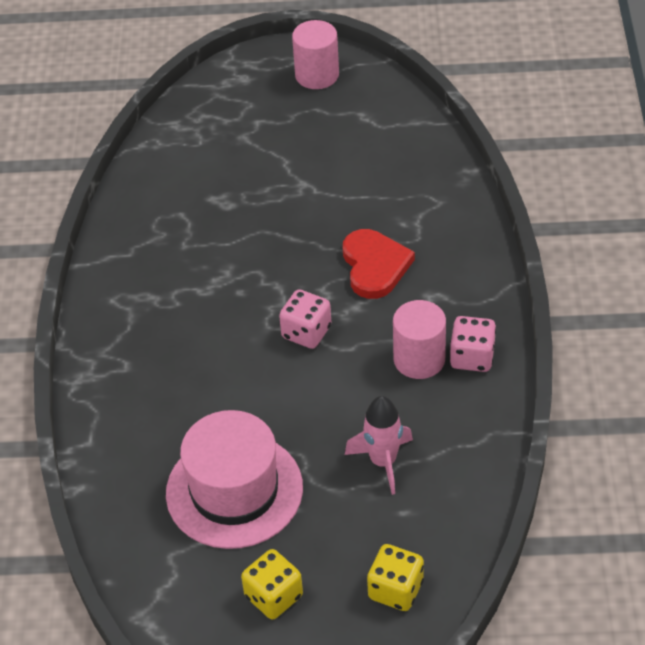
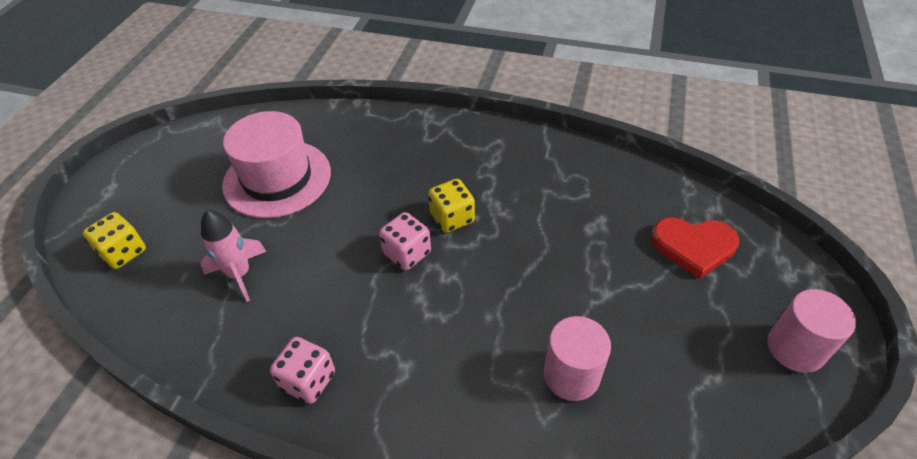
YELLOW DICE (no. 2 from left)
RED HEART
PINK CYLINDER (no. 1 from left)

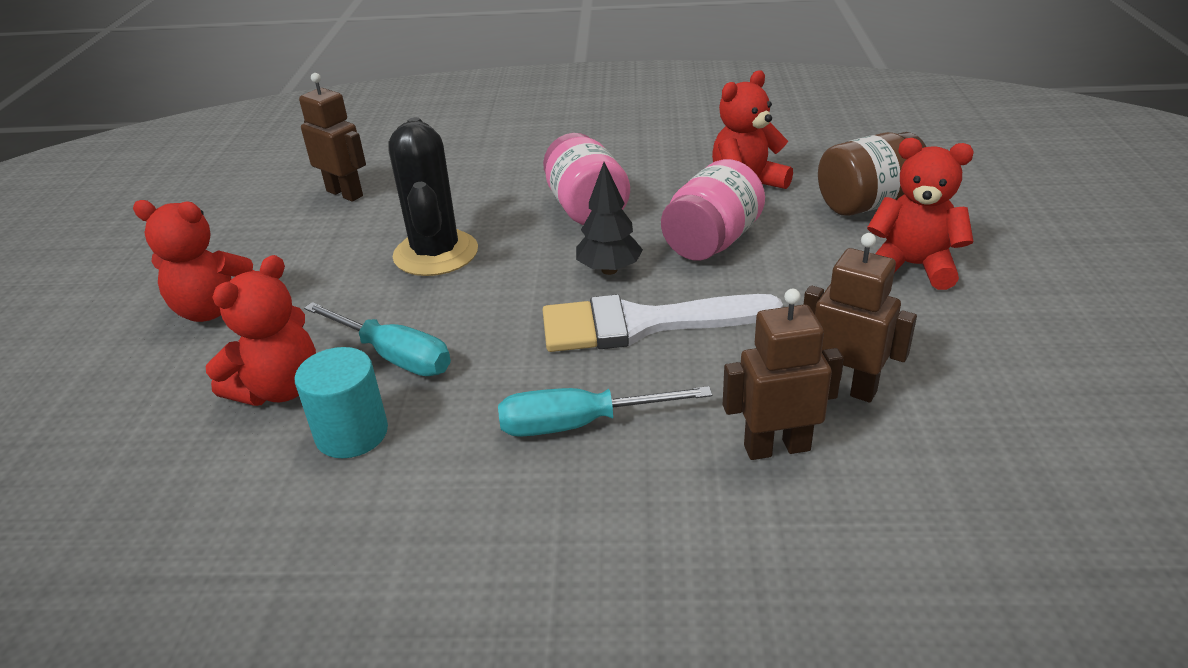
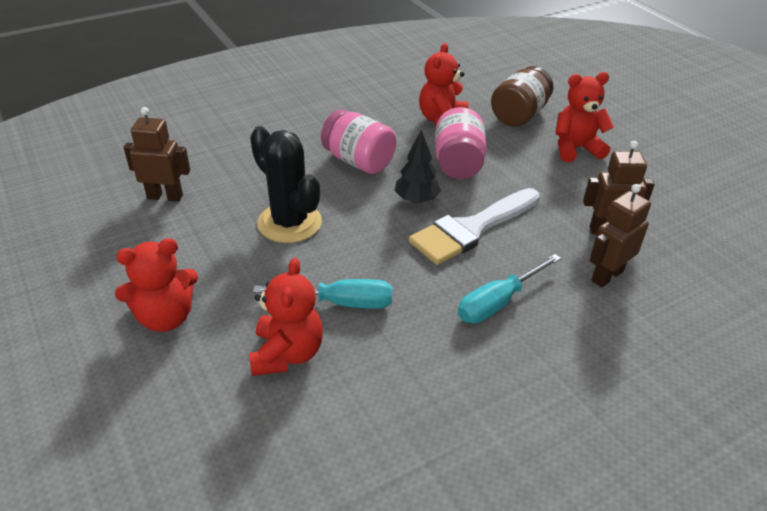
TURQUOISE CYLINDER

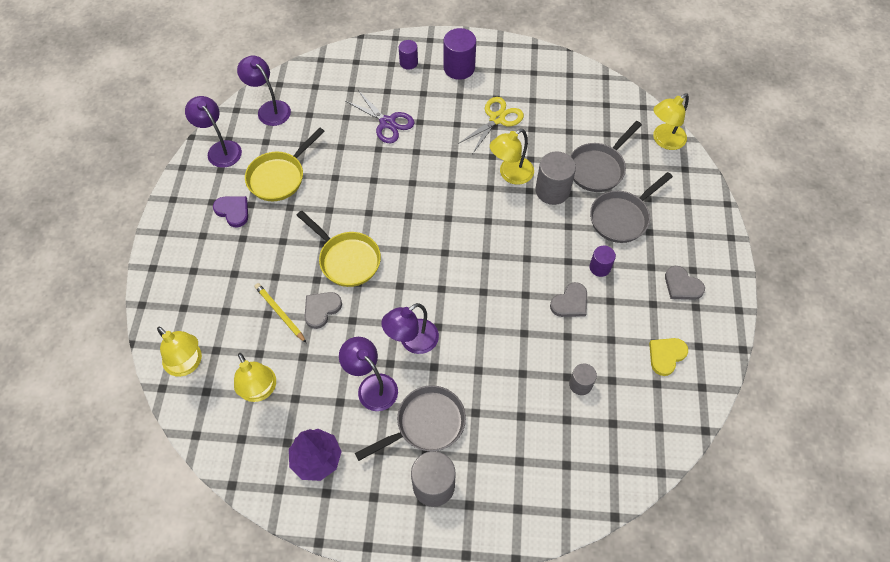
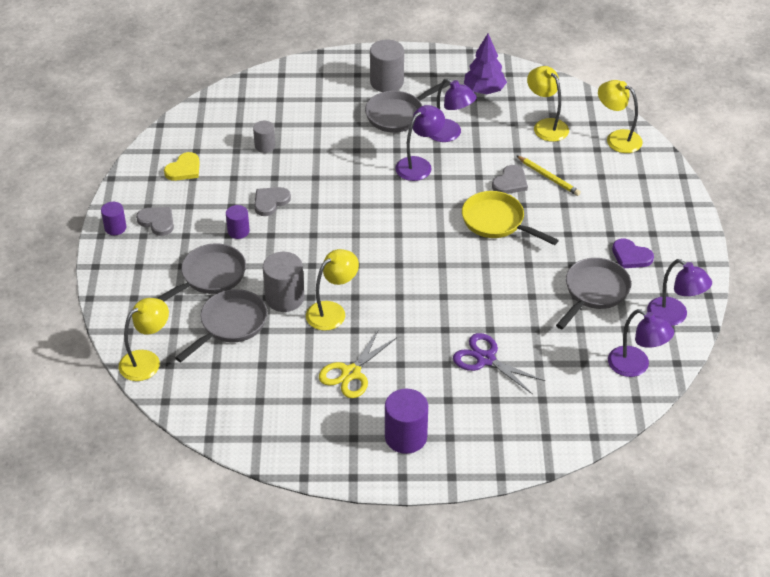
GREY PAN (no. 4 from left)
PURPLE CYLINDER (no. 1 from left)

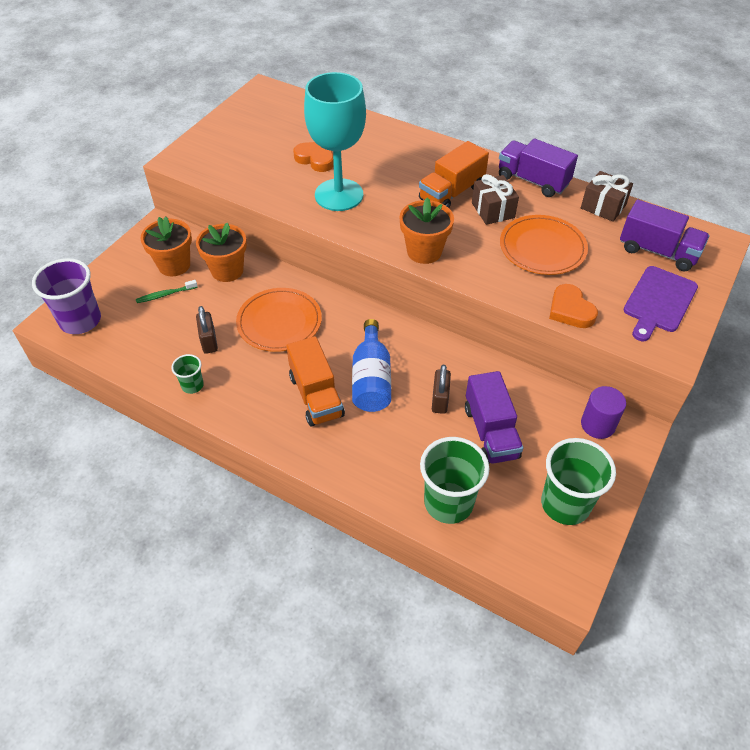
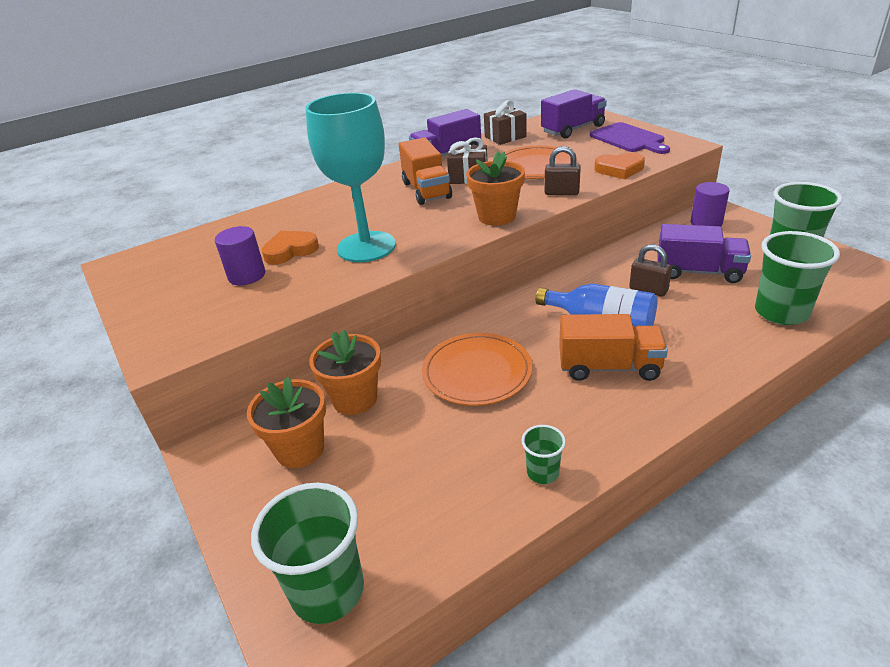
GREEN CUP (no. 1 from left)
GREEN TOOTHBRUSH
BROWN PADLOCK (no. 1 from left)
PURPLE CYLINDER (no. 1 from left)

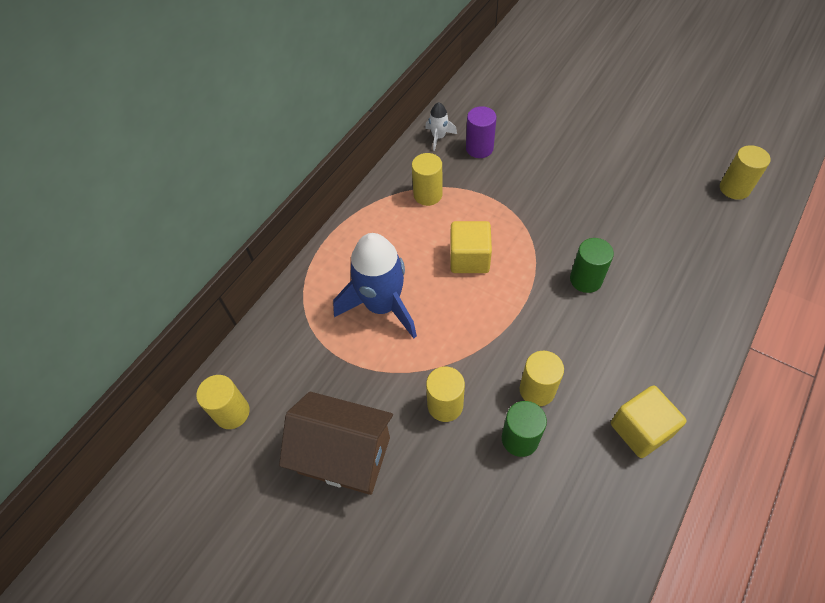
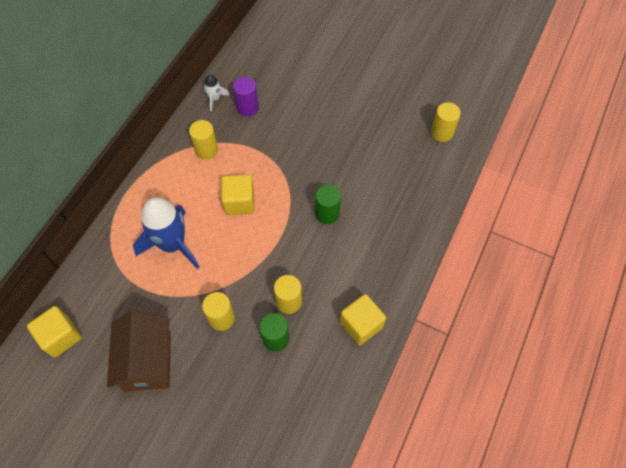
YELLOW CUBE (no. 1 from left)
BROWN HOUSE

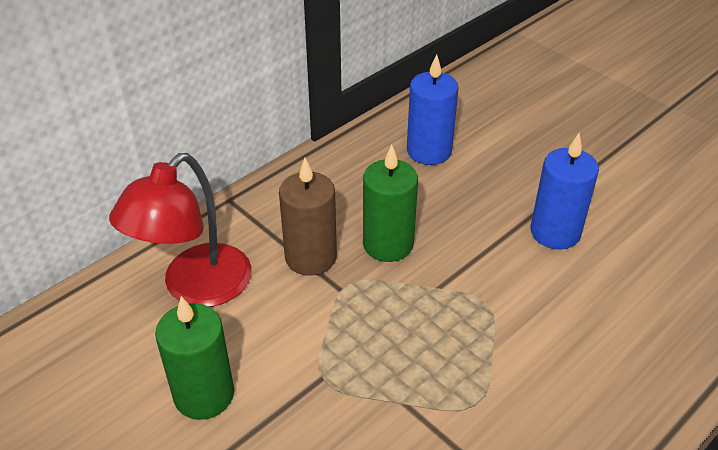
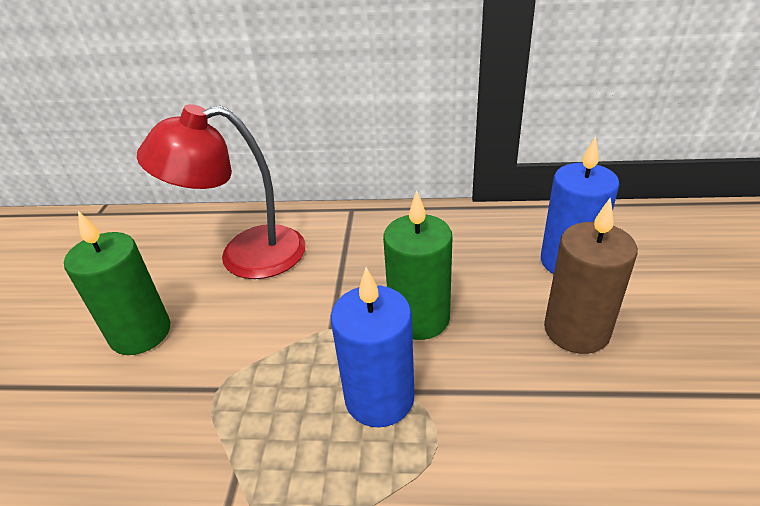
BROWN CANDLE
BLUE CANDLE (no. 1 from left)

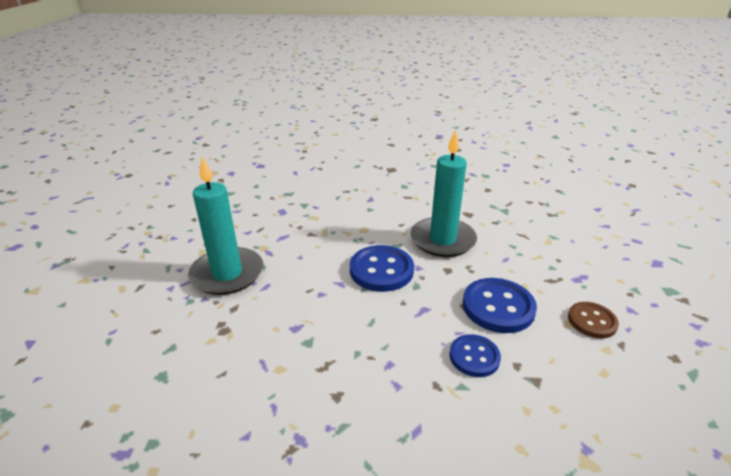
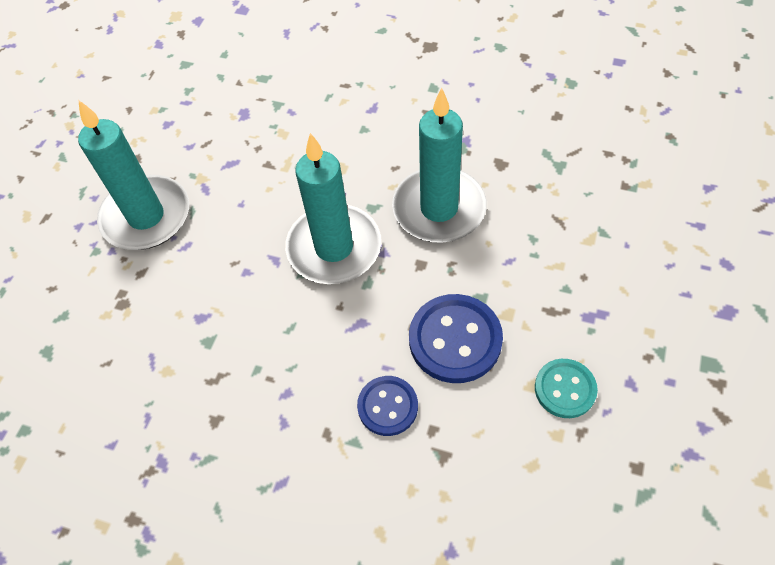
TURQUOISE CANDLE (no. 2 from left)
TURQUOISE BUTTON

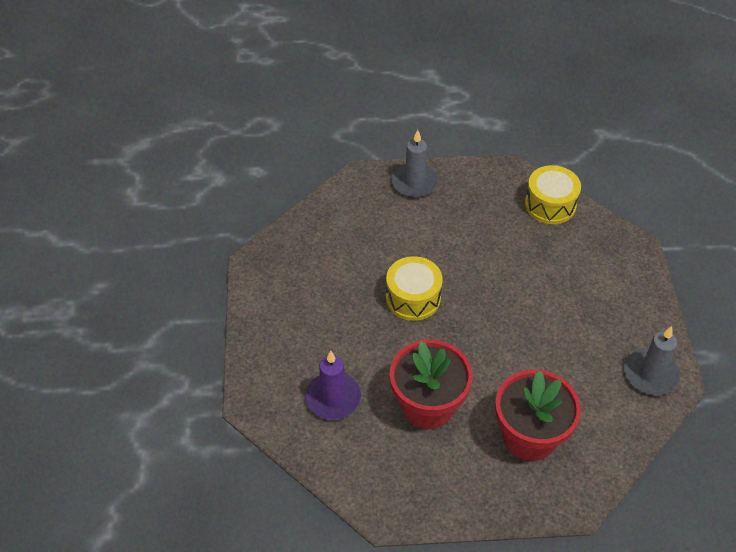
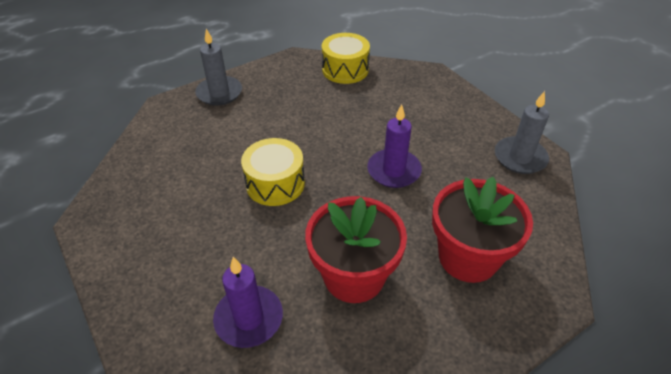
PURPLE CANDLE (no. 2 from left)

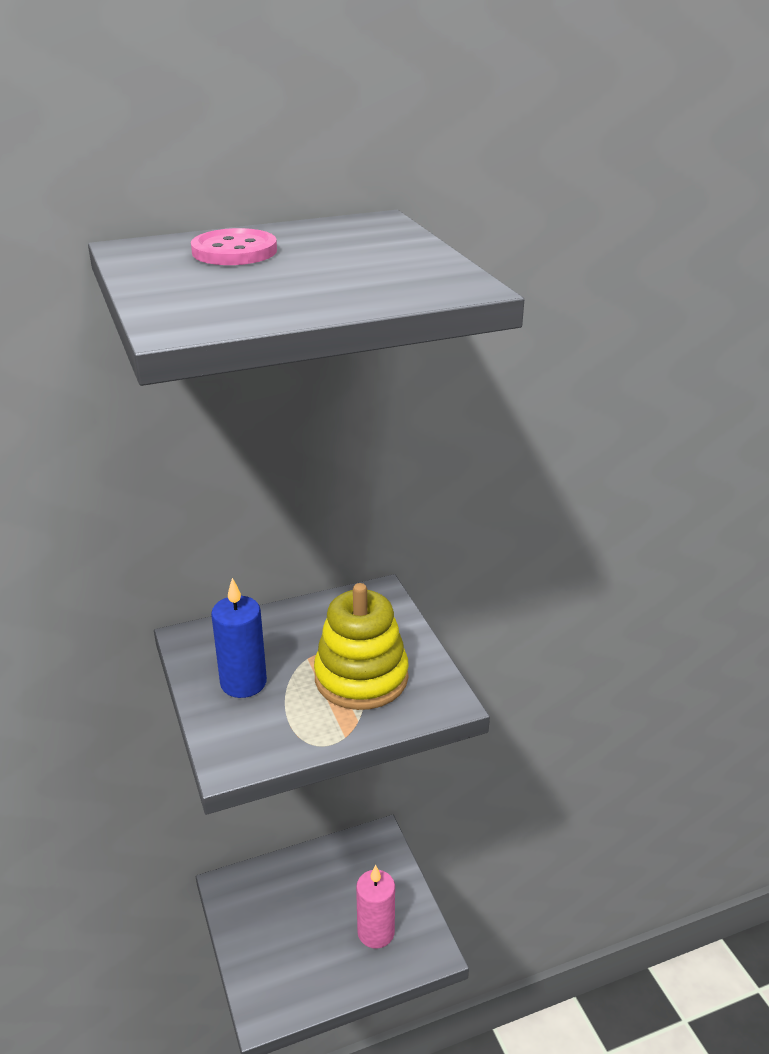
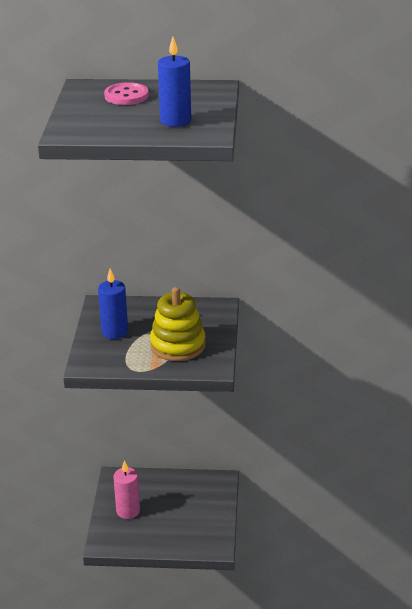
PINK CANDLE
BLUE CANDLE (no. 2 from left)

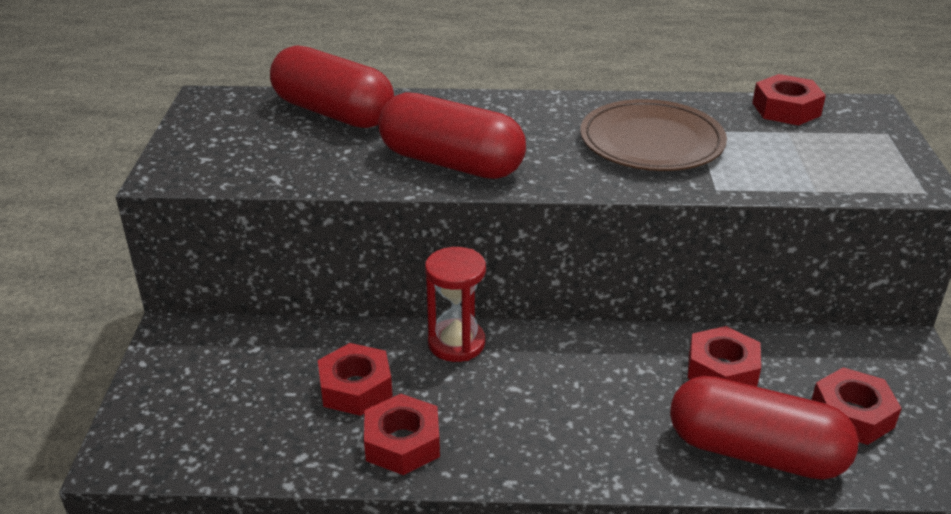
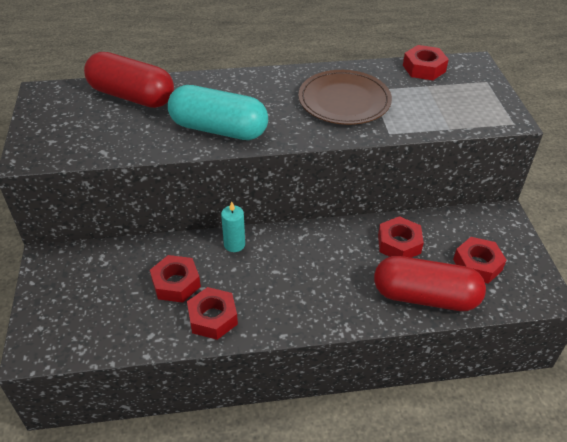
TURQUOISE CAPSULE
TURQUOISE CANDLE

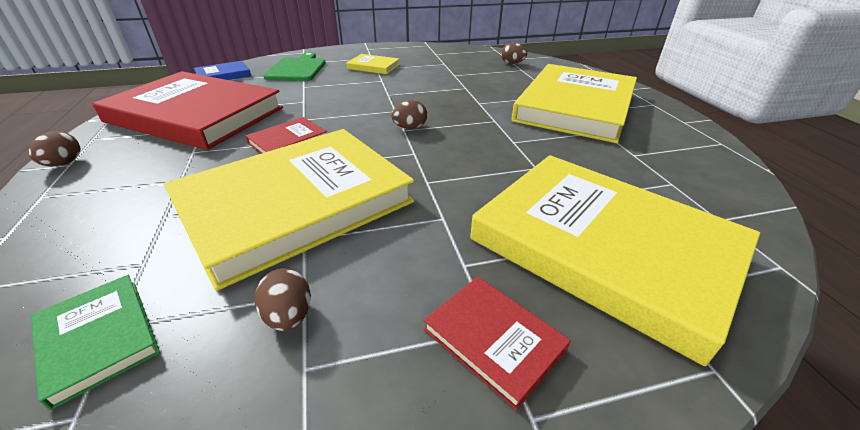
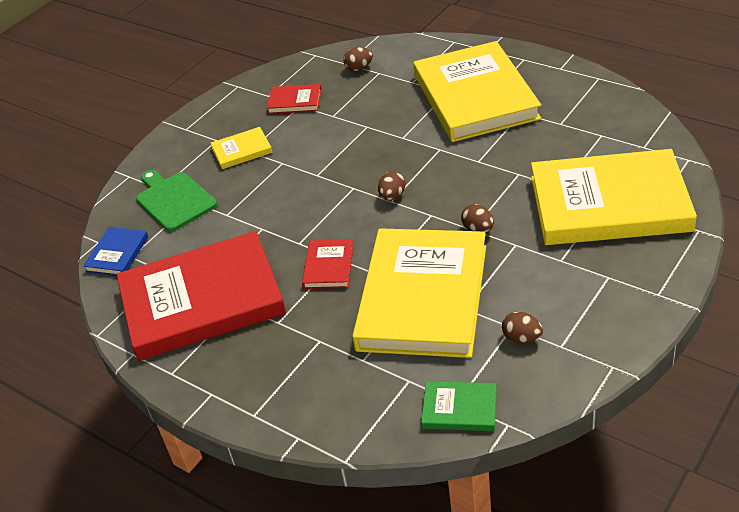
BROWN EGG (no. 3 from left)
RED BOOK (no. 2 from left)

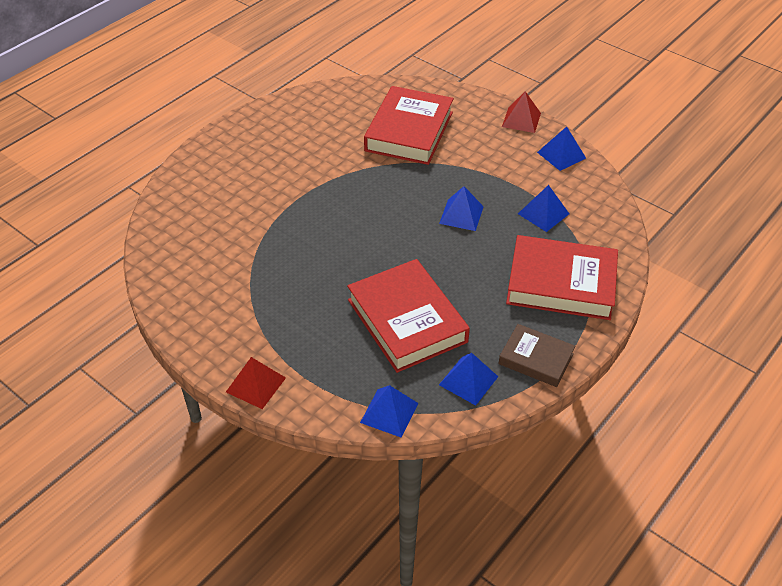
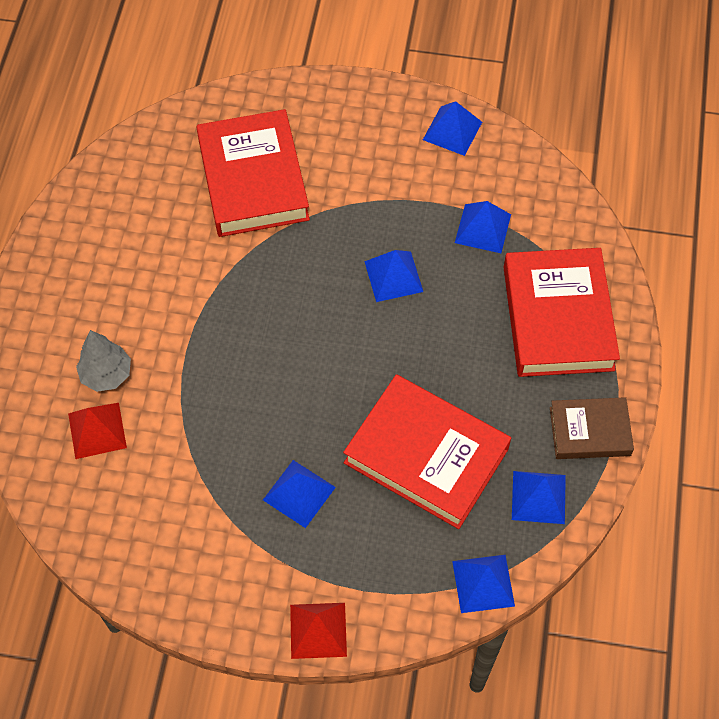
RED PYRAMID (no. 1 from left)
RED BOOK (no. 3 from left)
GREY TREE
BLUE PYRAMID (no. 1 from left)

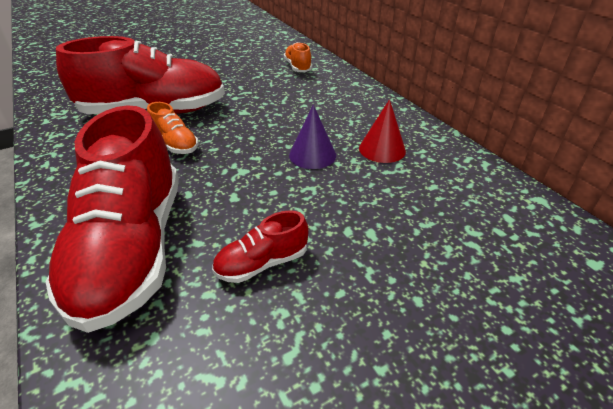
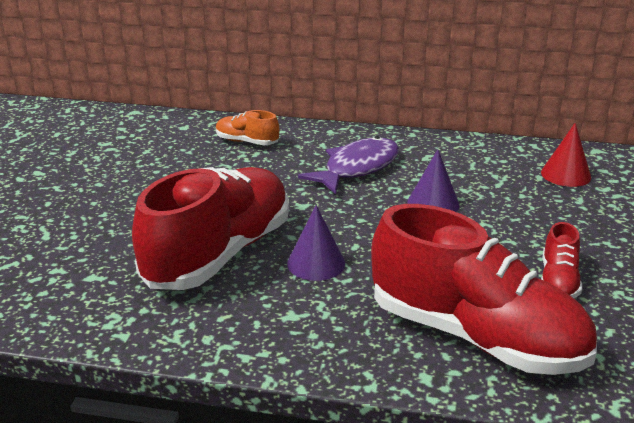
PURPLE CONE (no. 1 from left)
RED CONE
PURPLE FISH

